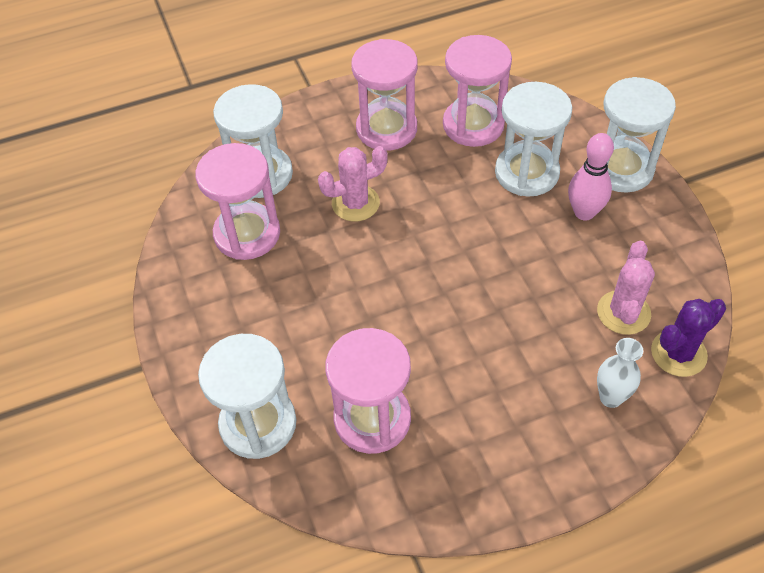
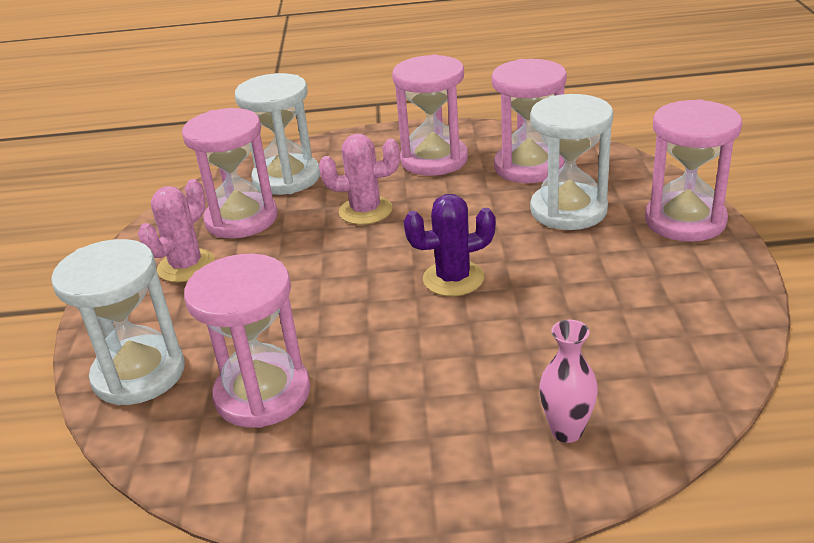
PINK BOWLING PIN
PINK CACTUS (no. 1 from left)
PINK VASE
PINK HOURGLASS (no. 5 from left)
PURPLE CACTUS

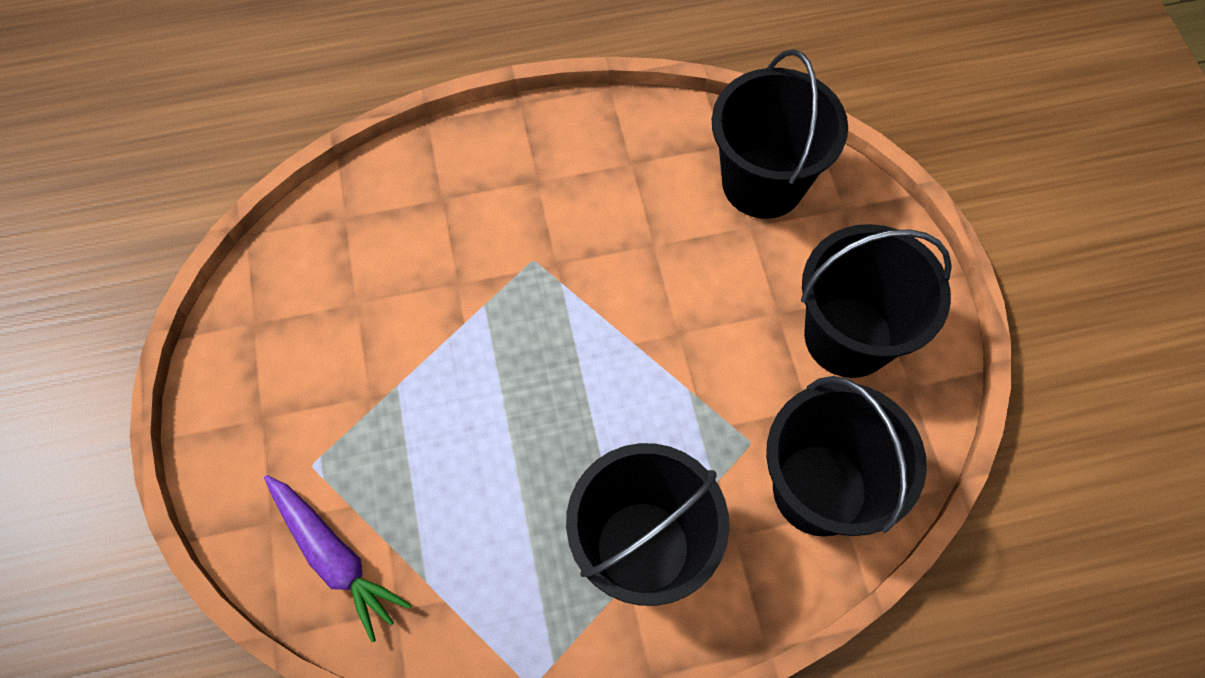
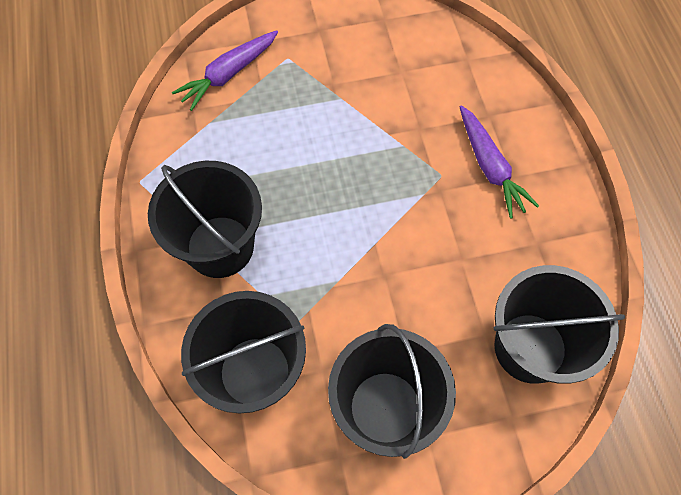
PURPLE CARROT (no. 2 from left)

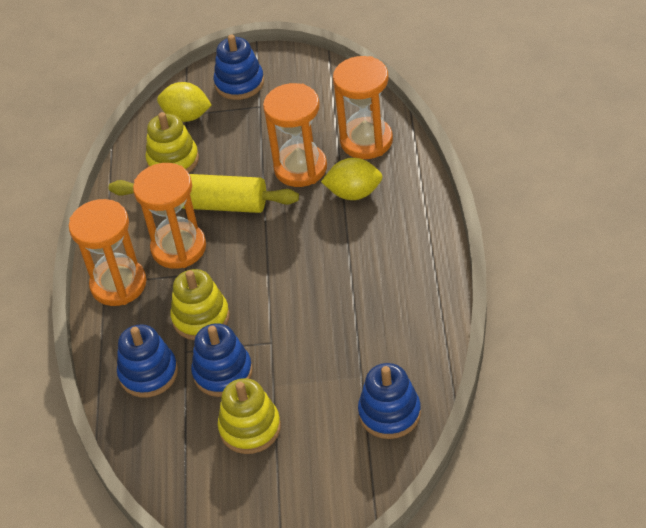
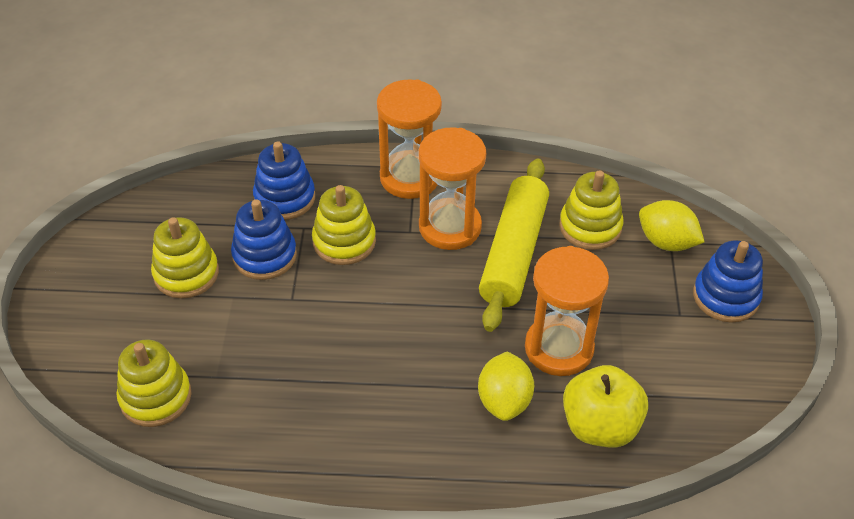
YELLOW LEMON (no. 2 from left)
YELLOW APPLE
YELLOW STACKING TOY (no. 1 from left)

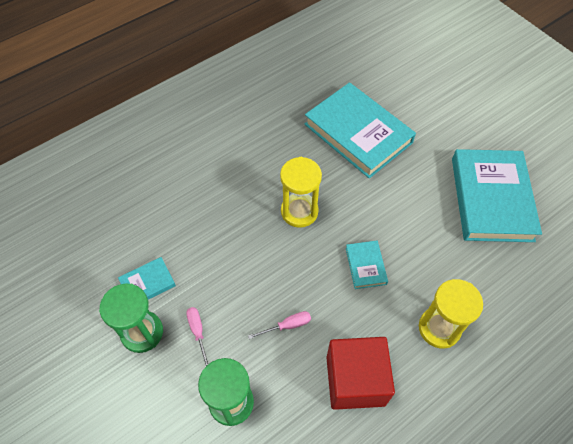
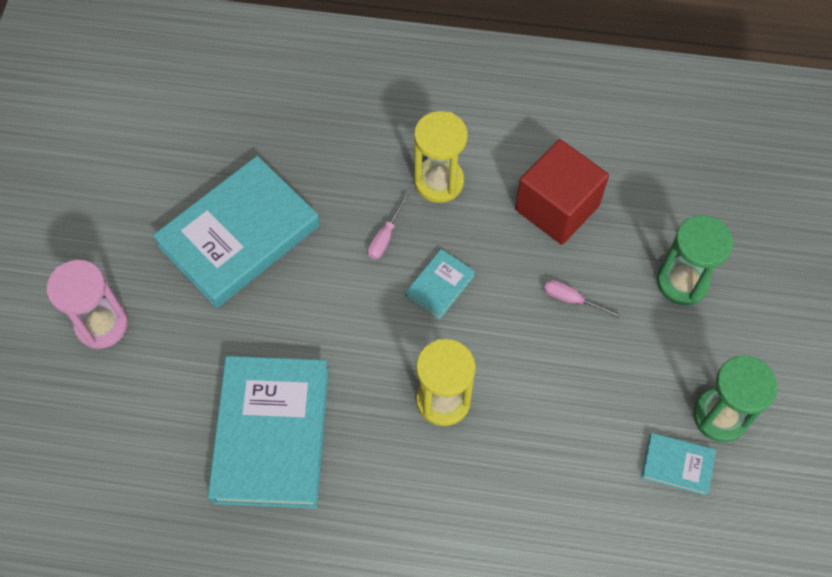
PINK SCREWDRIVER (no. 1 from left)
PINK HOURGLASS

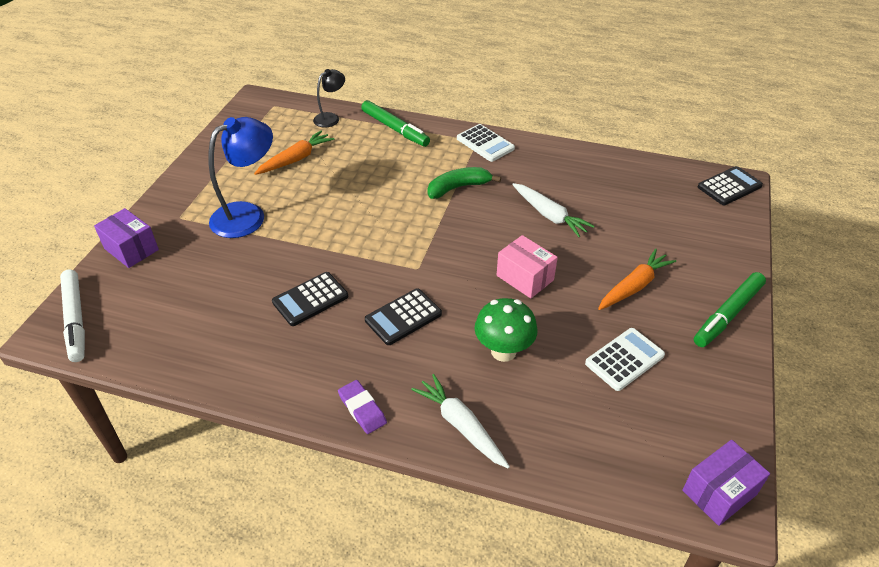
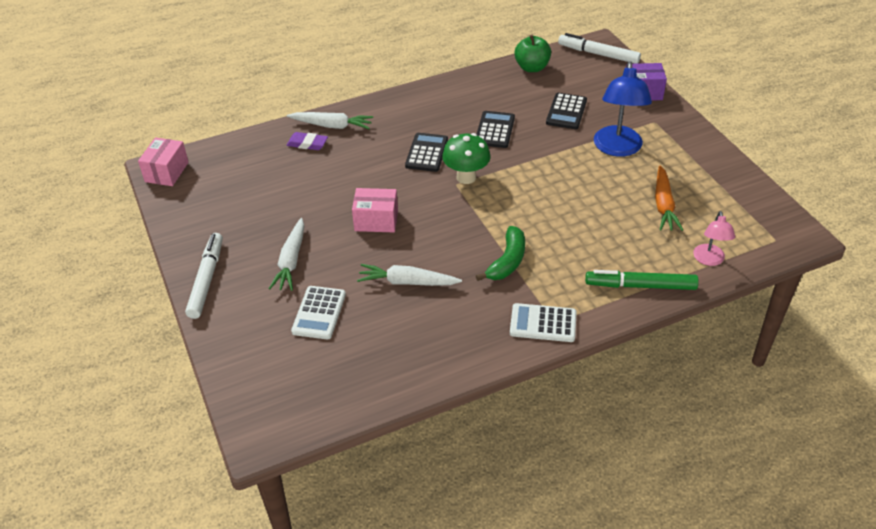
PINK LAMP
PURPLE ERASER
GREEN MUSHROOM
WHITE CALCULATOR (no. 1 from left)
WHITE CARROT (no. 1 from left)
PINK BOX (no. 1 from left)
WHITE MARKER (no. 1 from left)
BLACK CALCULATOR (no. 3 from left)
GREEN APPLE

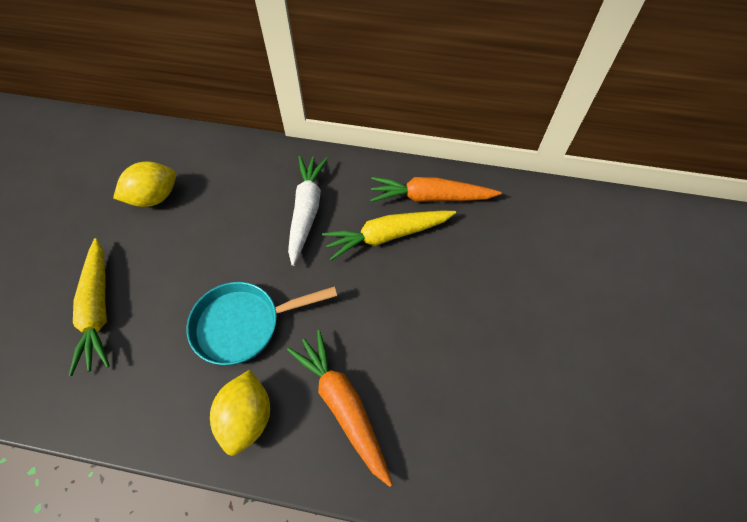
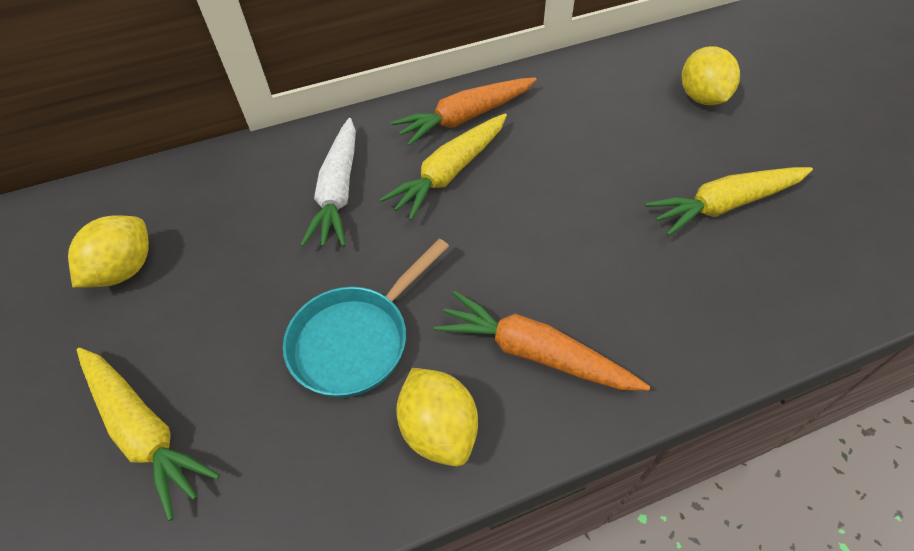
WHITE CARROT
YELLOW CARROT (no. 3 from left)
YELLOW LEMON (no. 3 from left)

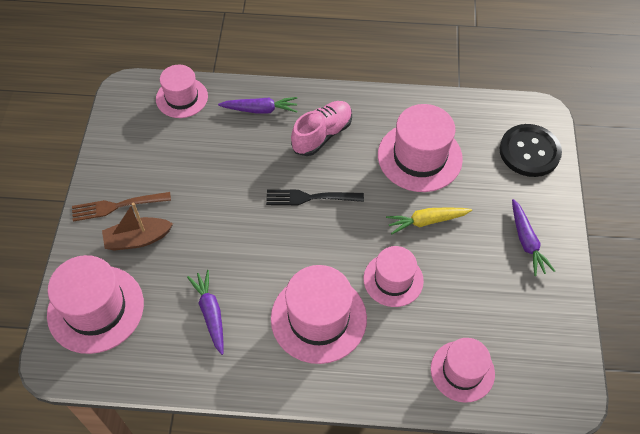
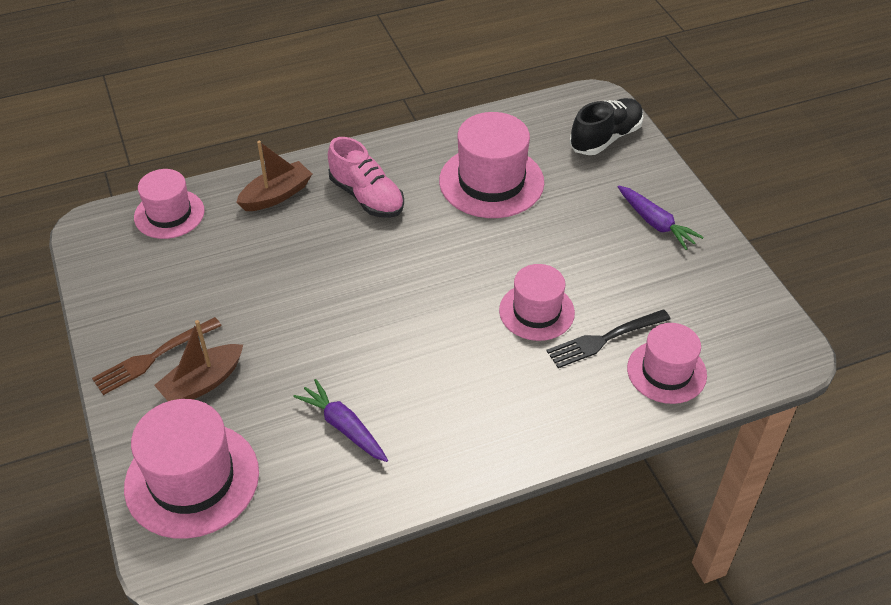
BROWN BOAT (no. 2 from left)
BLACK FORK
PINK HAT (no. 3 from left in the first image)
PINK SHOE
YELLOW CARROT
BLACK SHOE

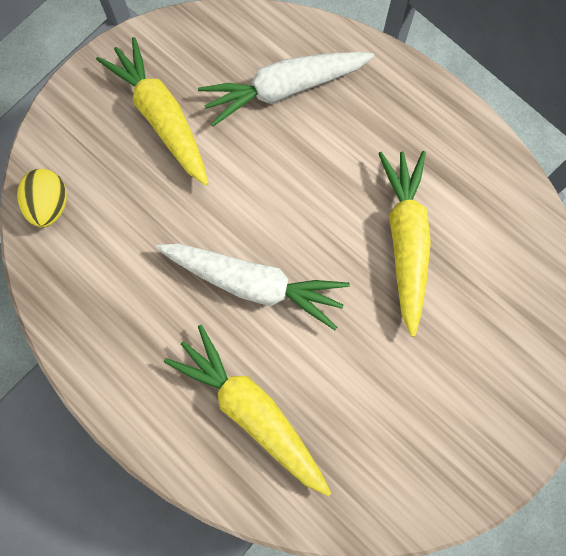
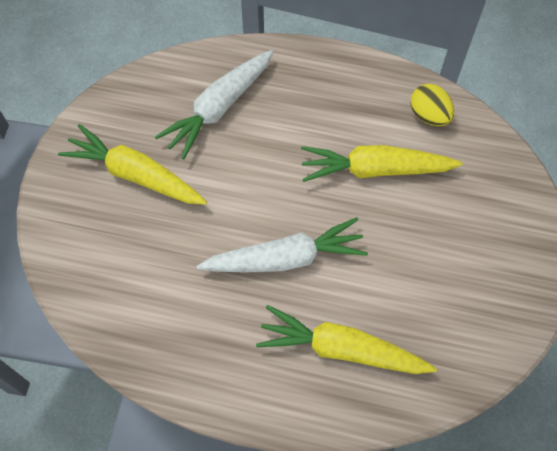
YELLOW EGG
YELLOW CARROT (no. 3 from left)

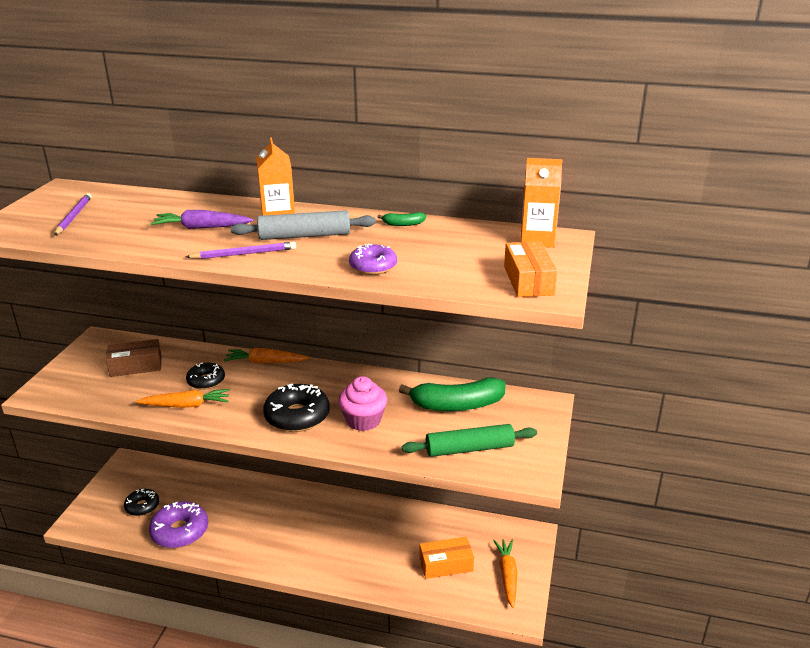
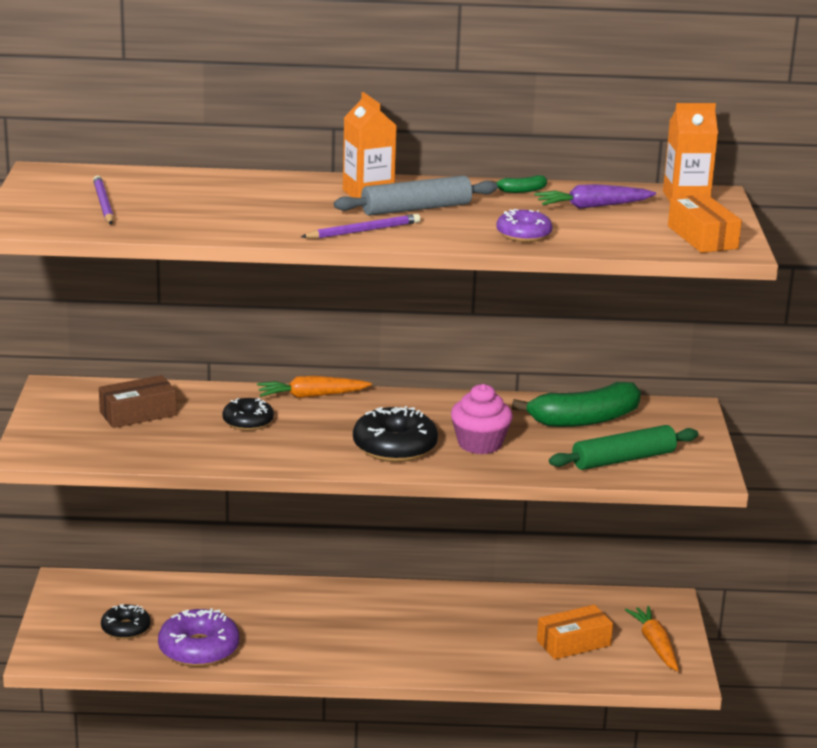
ORANGE CARROT (no. 1 from left in the first image)
PURPLE CARROT

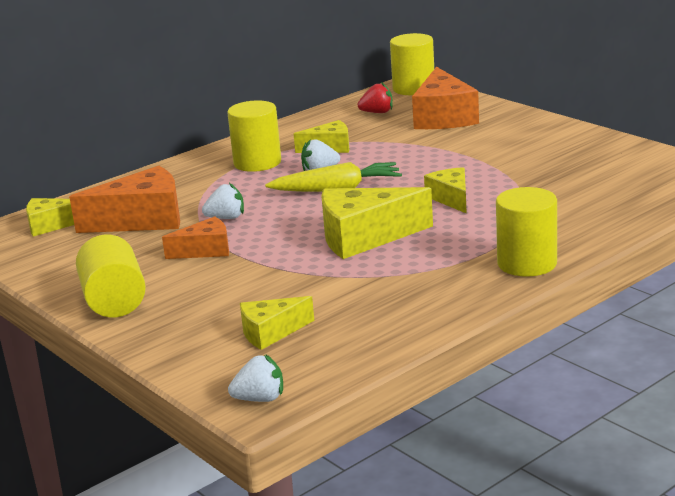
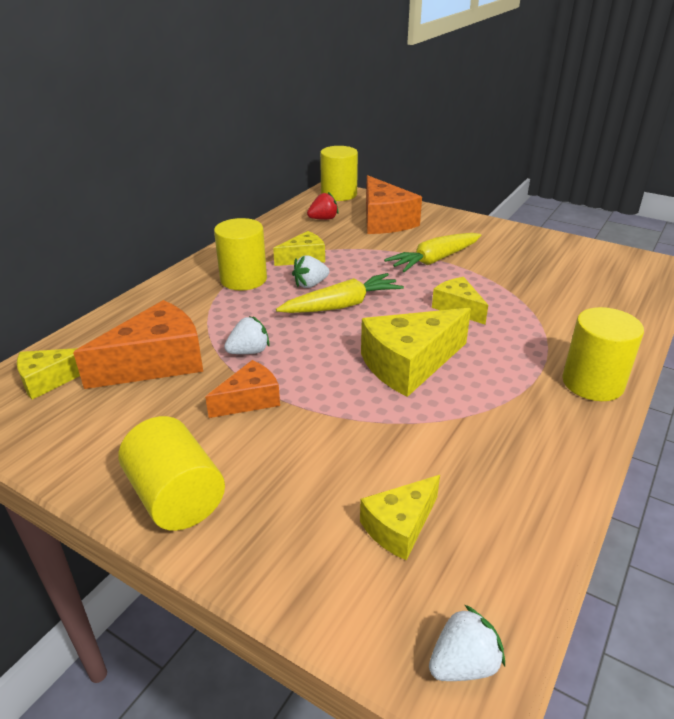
YELLOW CARROT (no. 2 from left)

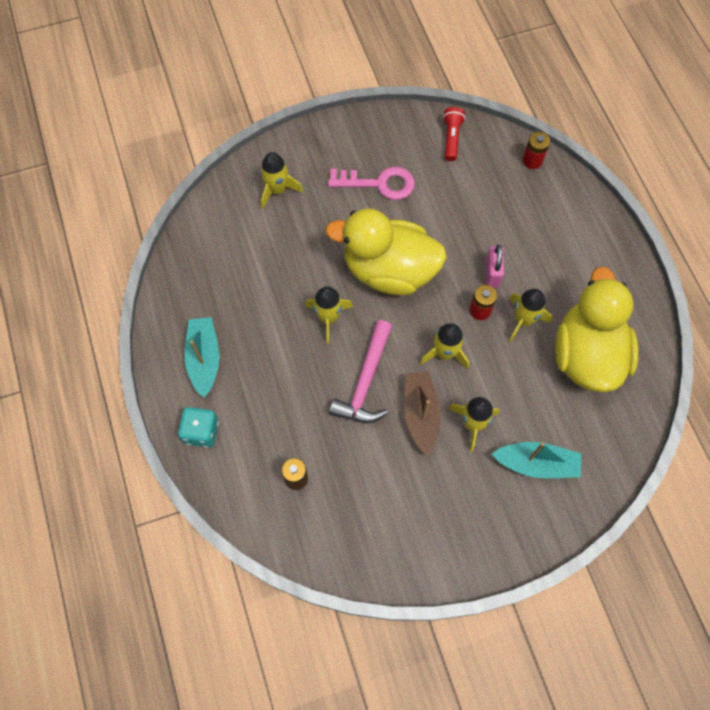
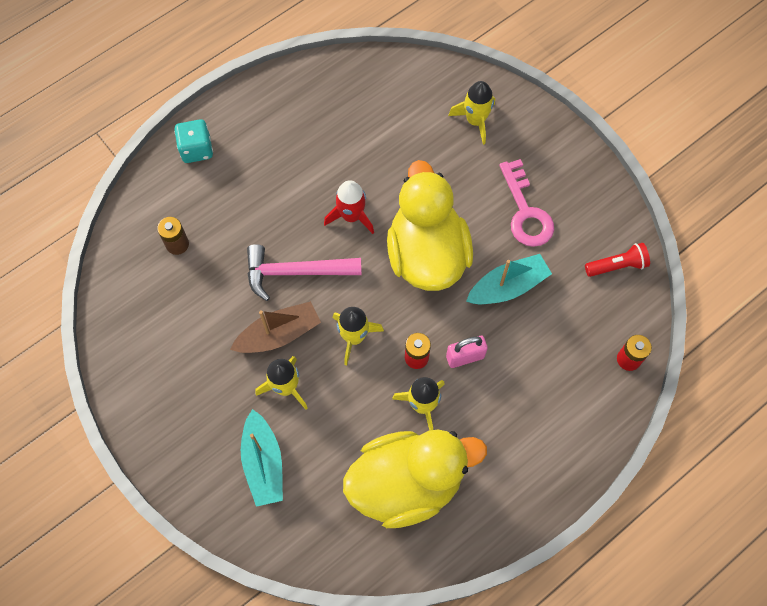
TURQUOISE BOAT (no. 2 from left)
RED ROCKET

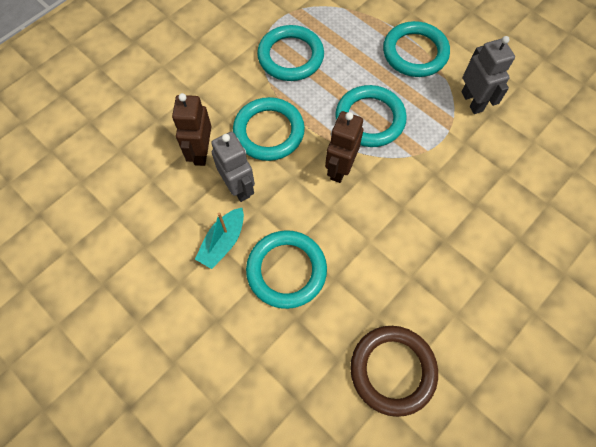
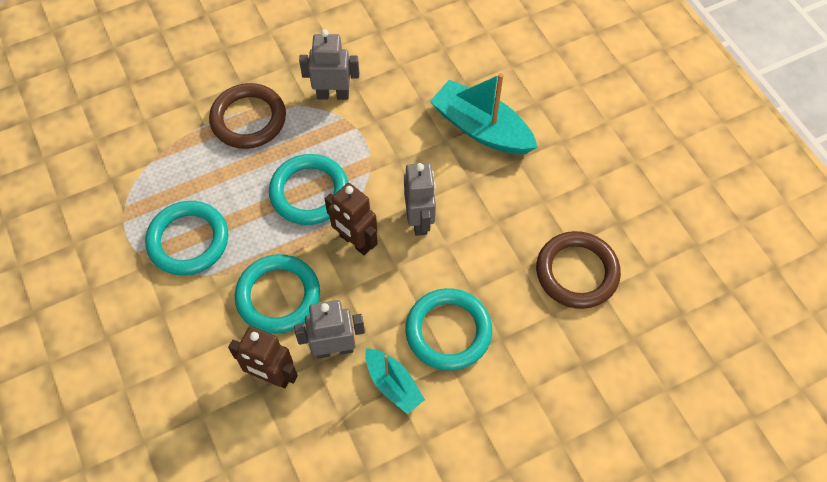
BROWN RING (no. 1 from left)
GREY ROBOT (no. 3 from left)
TURQUOISE BOAT (no. 2 from left)

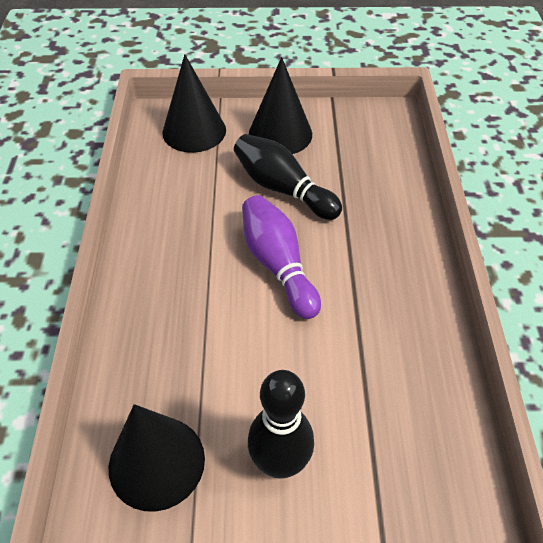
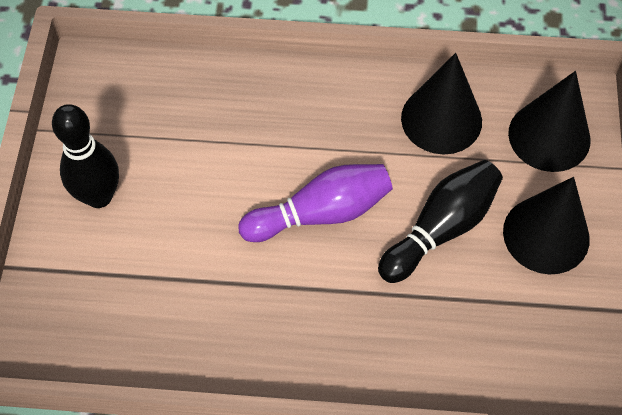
BLACK CONE (no. 1 from left)

